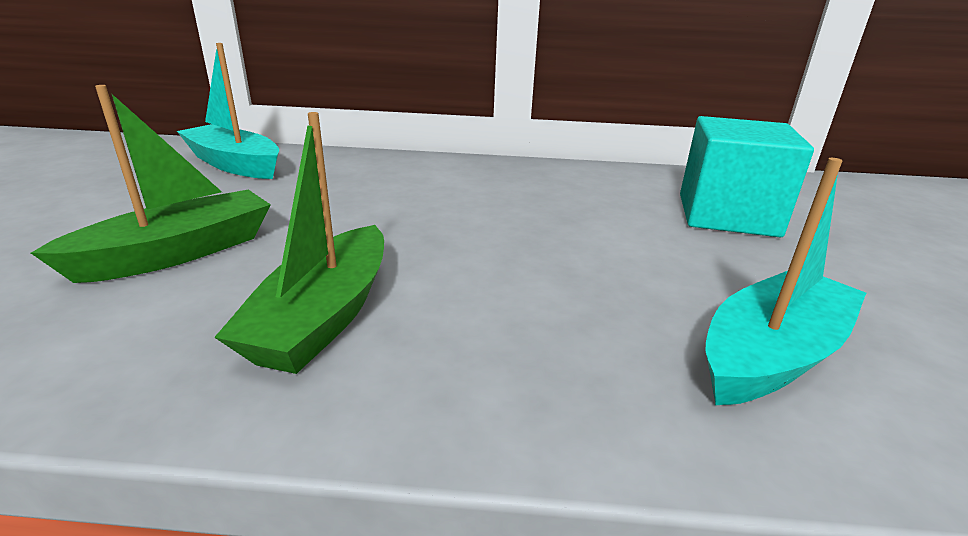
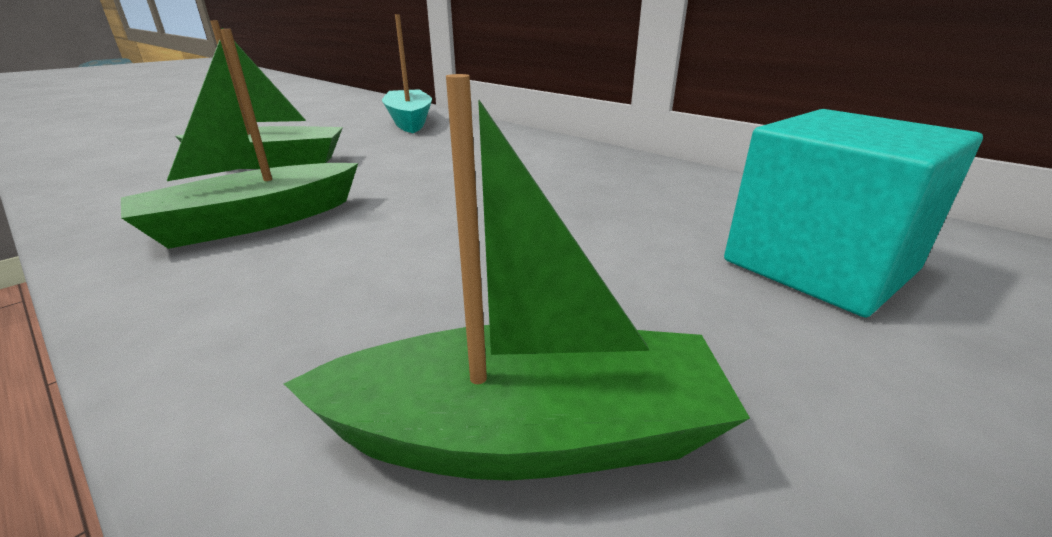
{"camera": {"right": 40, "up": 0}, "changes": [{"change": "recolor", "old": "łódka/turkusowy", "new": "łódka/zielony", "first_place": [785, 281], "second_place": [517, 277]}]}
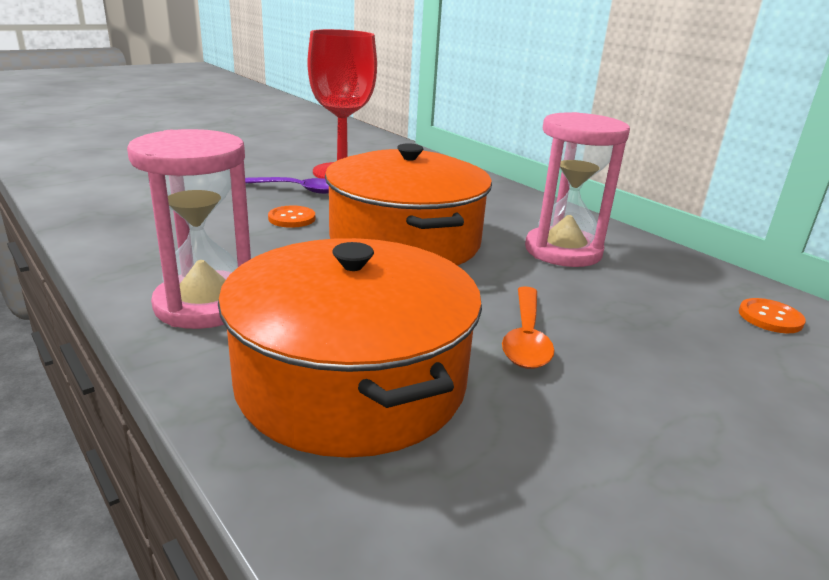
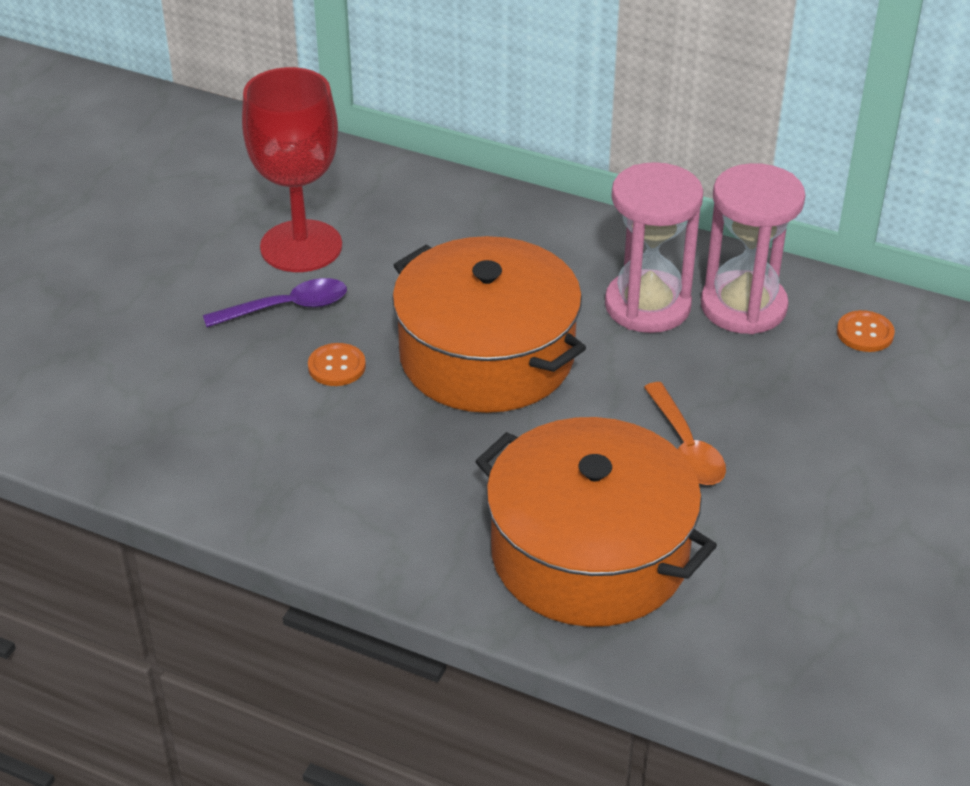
{"camera": {"right": -25, "up": 15}, "changes": [{"change": "move", "old": "klepsydra/różowy", "first_place": [189, 229], "second_place": [753, 248]}]}
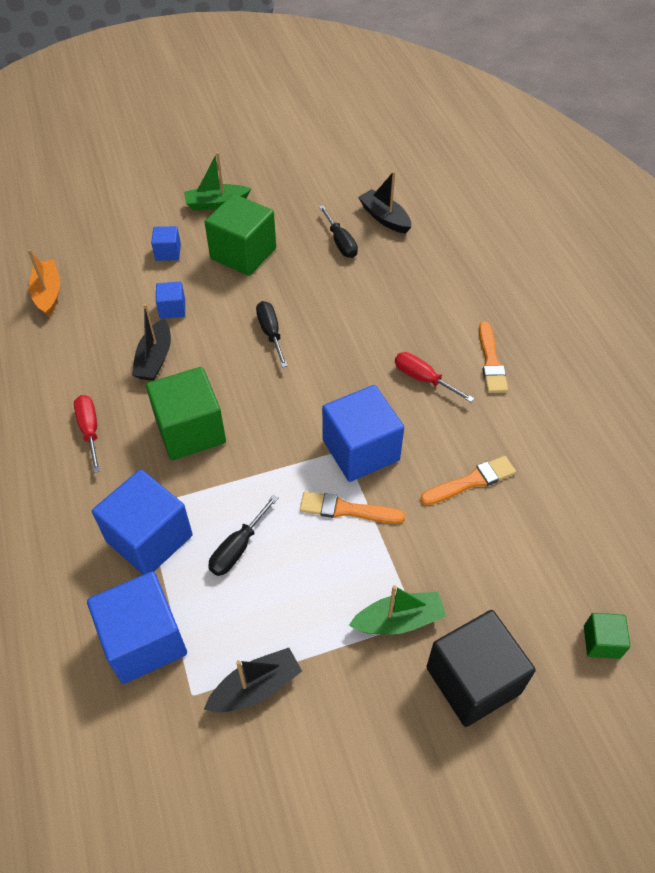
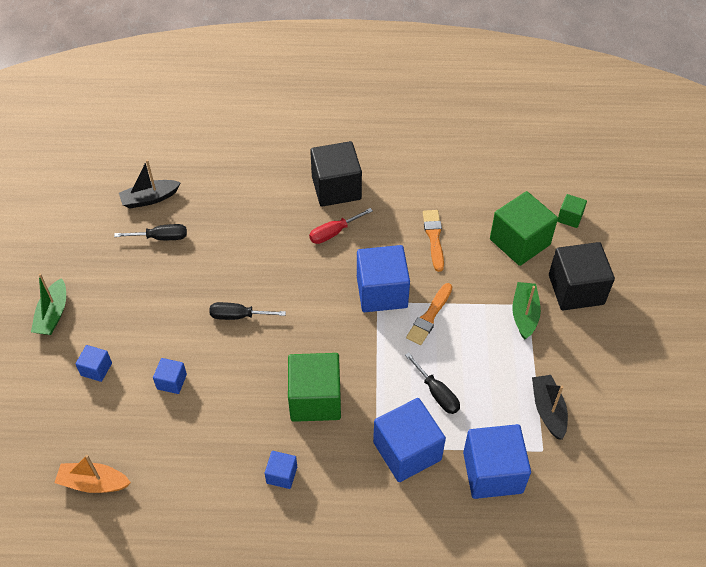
{"camera": {"right": -70, "up": 0}, "changes": [{"change": "move", "old": "sześcian/zielony", "first_place": [240, 235], "second_place": [524, 228]}, {"change": "delete", "old": "łódka/czarny", "first_place": [151, 342]}, {"change": "replace", "old": "pędzel/pomarańczowy", "new": "sześcian/czarny", "first_place": [493, 357], "second_place": [336, 174]}, {"change": "replace", "old": "śrubokręt/czerwony", "new": "sześcian/niebieski", "first_place": [87, 434], "second_place": [281, 470]}]}
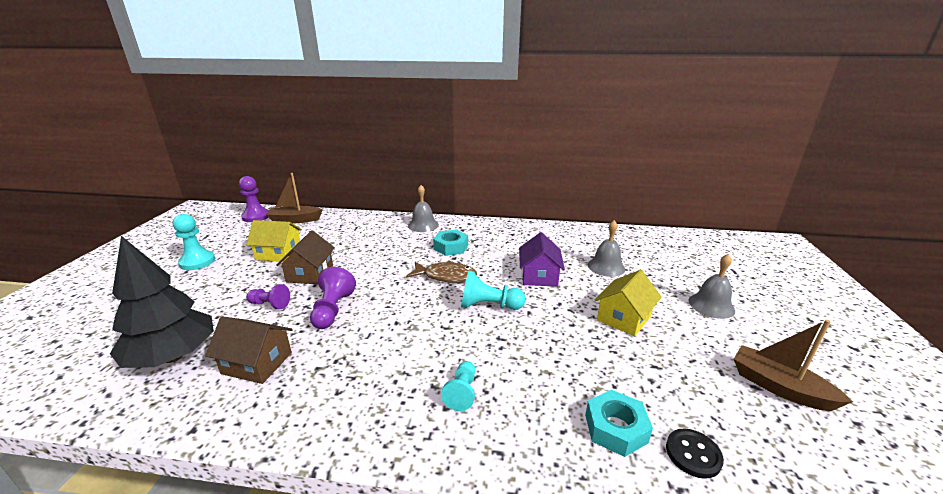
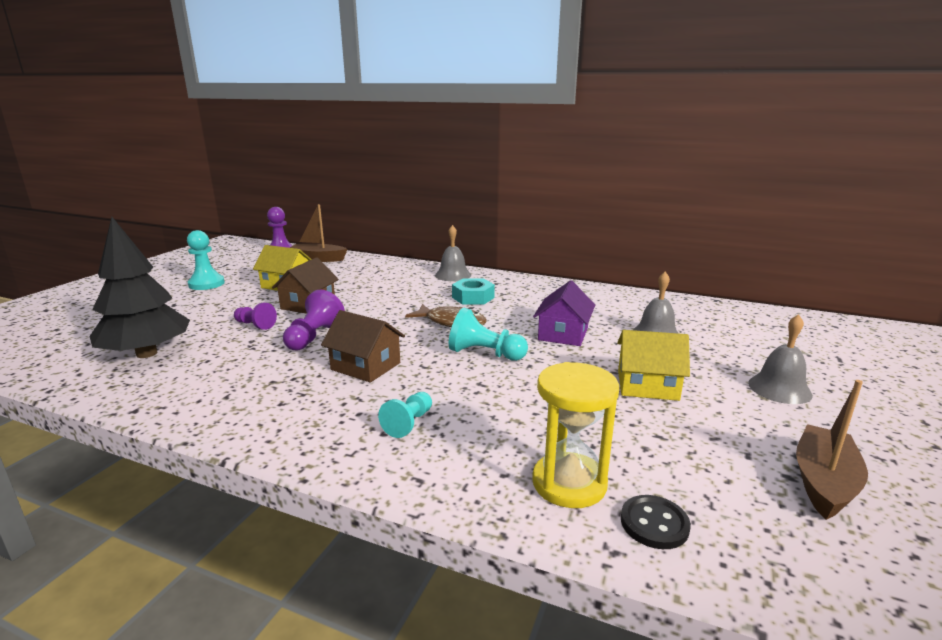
{"camera": {"right": 15, "up": -5}, "changes": [{"change": "rotate", "old": "domek/żółty", "first_place": [628, 303], "second_place": [653, 365], "degrees": 45}, {"change": "move", "old": "domek/brązowy", "first_place": [249, 350], "second_place": [363, 346]}, {"change": "rotate", "old": "łódka/brązowy", "first_place": [793, 365], "second_place": [832, 450], "degrees": 60}, {"change": "replace", "old": "nakrętka/turkusowy", "new": "klepsydra/żółty", "first_place": [619, 423], "second_place": [575, 435]}]}
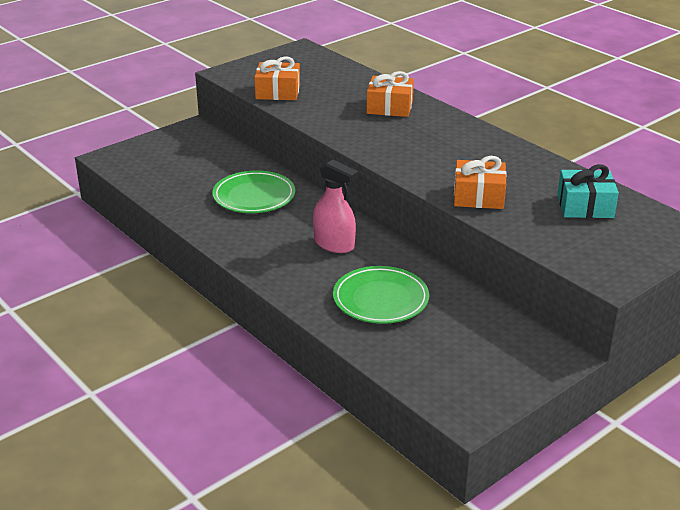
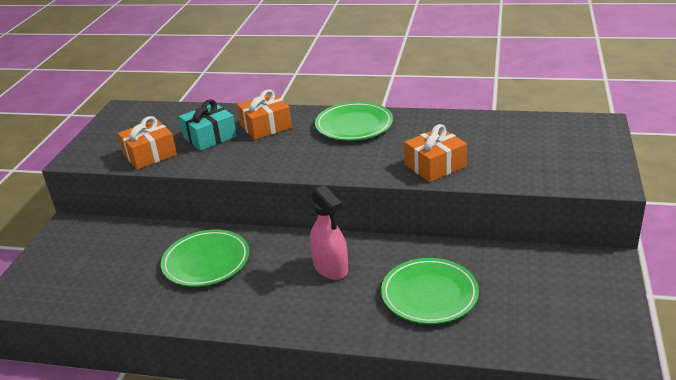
{"camera": {"right": -35, "up": 0}, "changes": [{"change": "rotate", "old": "spryskiwacz/różowy", "first_place": [335, 206], "second_place": [329, 232], "degrees": 60}, {"change": "move", "old": "prezent/turkusowy", "first_place": [588, 191], "second_place": [208, 125]}, {"change": "insert", "new": "talerz/zielony", "second_place": [354, 121]}]}
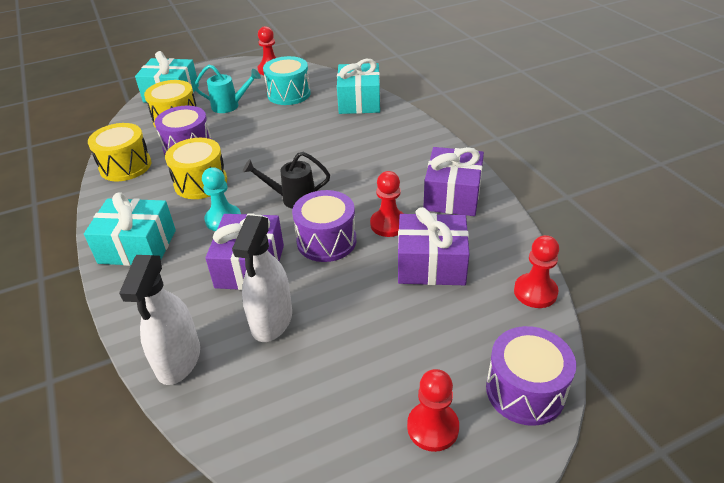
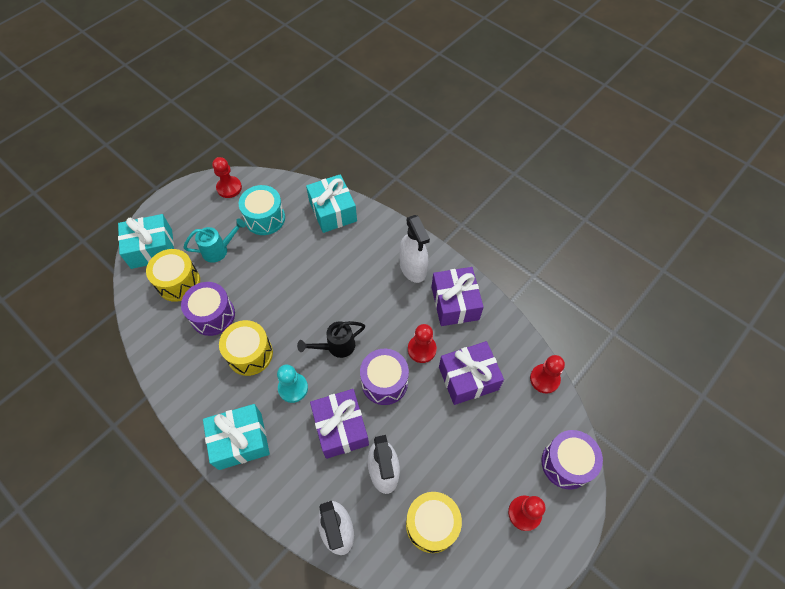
{"camera": {"right": -25, "up": 20}, "changes": [{"change": "move", "old": "bęben/żółty", "first_place": [120, 152], "second_place": [434, 522]}, {"change": "insert", "new": "spryskiwacz/biały", "second_place": [414, 249]}]}
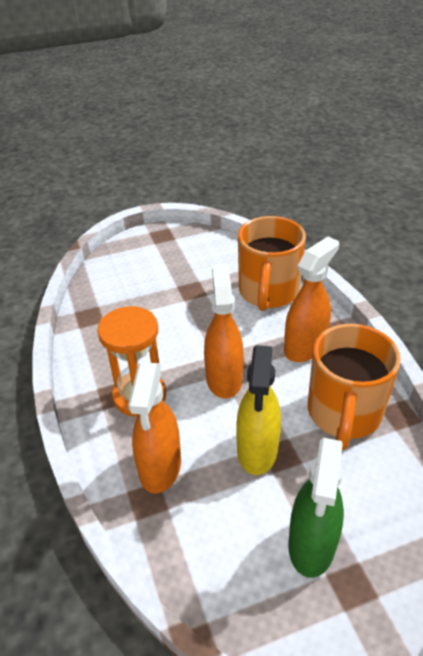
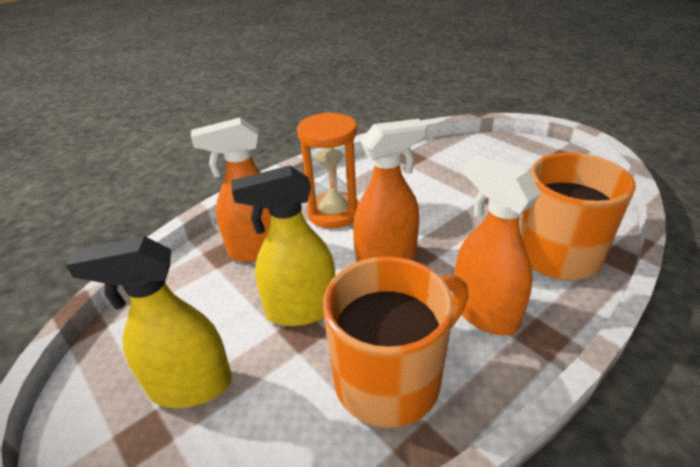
{"camera": {"right": 70, "up": -5}, "changes": [{"change": "rotate", "old": "spryskiwacz/pomarańczowy", "first_place": [311, 299], "second_place": [497, 245], "degrees": -150}, {"change": "rotate", "old": "kubek/pomarańczowy", "first_place": [354, 387], "second_place": [395, 342], "degrees": 150}, {"change": "recolor", "old": "spryskiwacz/zielony", "new": "spryskiwacz/żółty", "first_place": [316, 508], "second_place": [149, 322]}]}
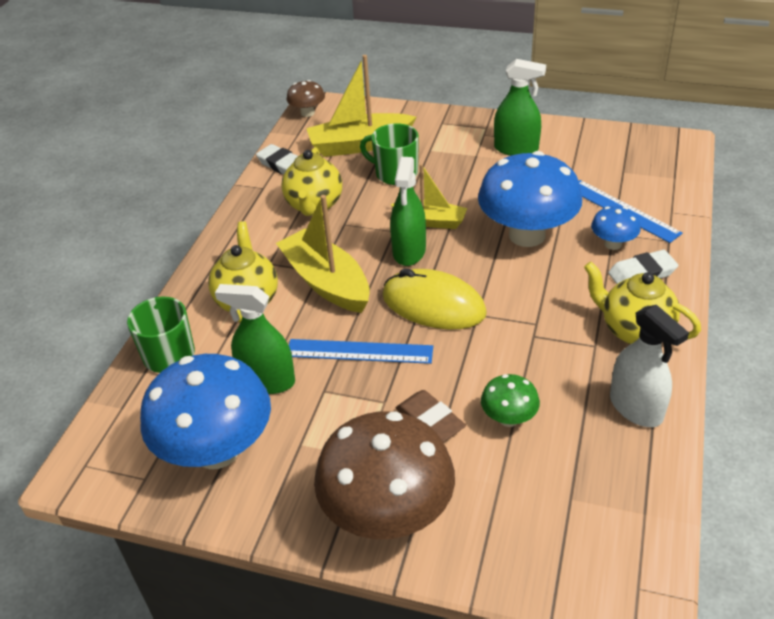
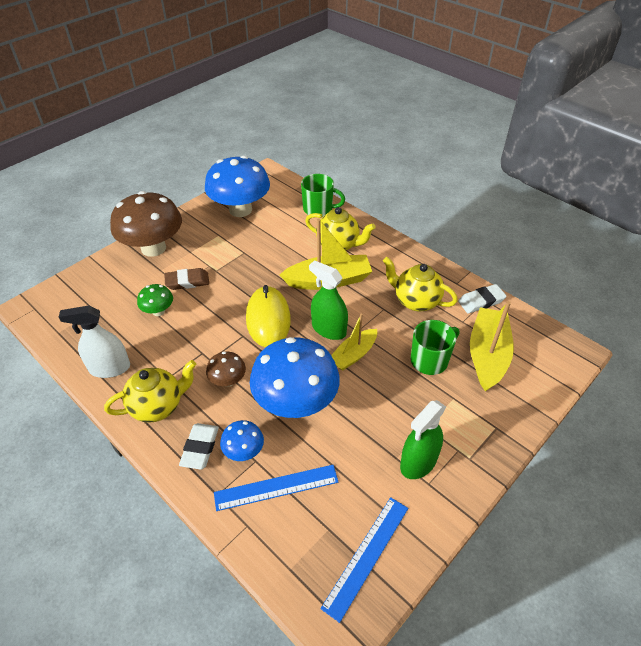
{"camera": {"right": 115, "up": 5}, "changes": [{"change": "move", "old": "grzyb/brązowy", "first_place": [306, 98], "second_place": [226, 369]}, {"change": "rotate", "old": "myszka/żółty", "first_place": [435, 299], "second_place": [268, 316], "degrees": -60}, {"change": "delete", "old": "spryskiwacz/zielony", "first_place": [255, 339]}, {"change": "move", "old": "linijka/niebieski", "first_place": [361, 351], "second_place": [364, 560]}]}
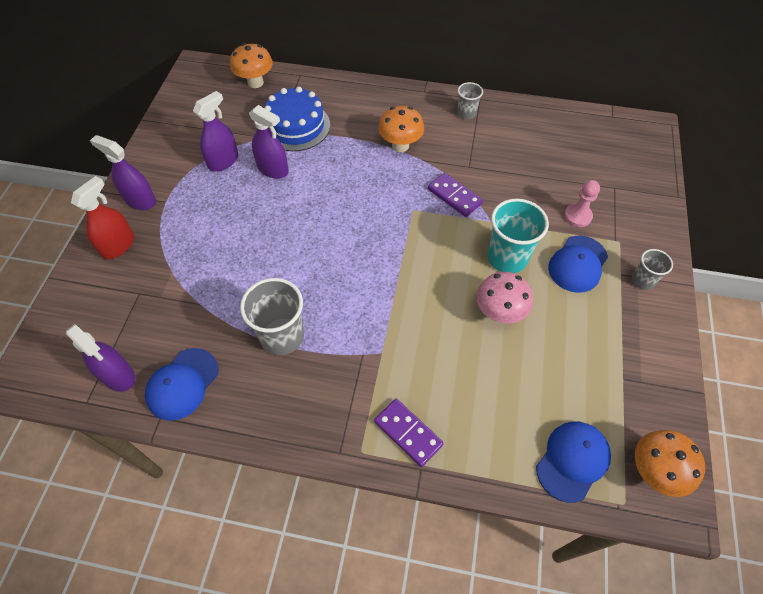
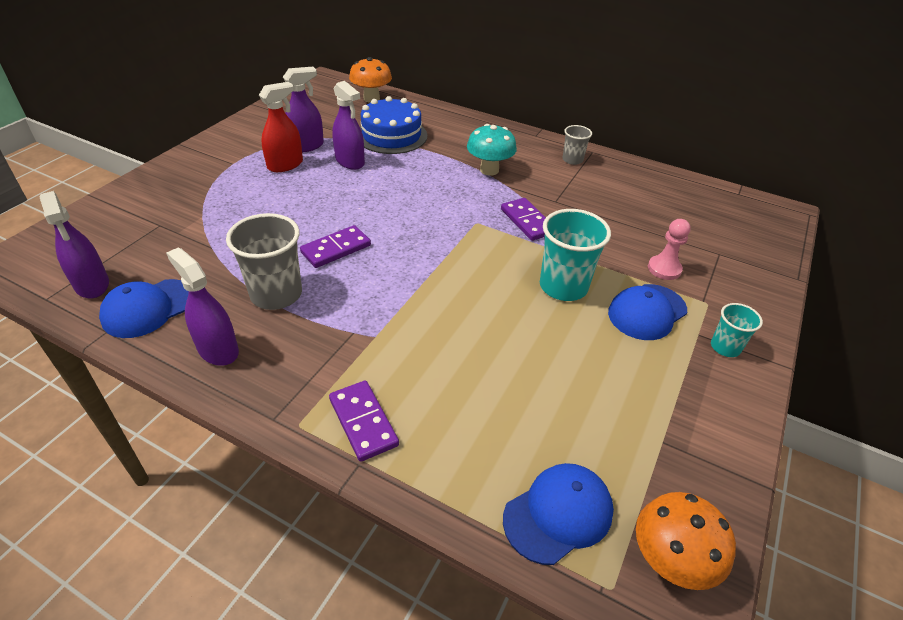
{"camera": {"right": 15, "up": -15}, "changes": [{"change": "recolor", "old": "grzyb/pomarańczowy", "new": "grzyb/turkusowy", "first_place": [401, 129], "second_place": [492, 149]}, {"change": "move", "old": "spryskiwacz/fioletowy", "first_place": [123, 172], "second_place": [202, 306]}, {"change": "move", "old": "spryskiwacz/czerwony", "first_place": [102, 217], "second_place": [281, 127]}, {"change": "recolor", "old": "szklanka/szary", "new": "szklanka/turkusowy", "first_place": [652, 269], "second_place": [737, 330]}, {"change": "delete", "old": "grzyb/różowy", "first_place": [504, 298]}, {"change": "insert", "new": "kostka domina/fioletowy", "second_place": [335, 246]}]}
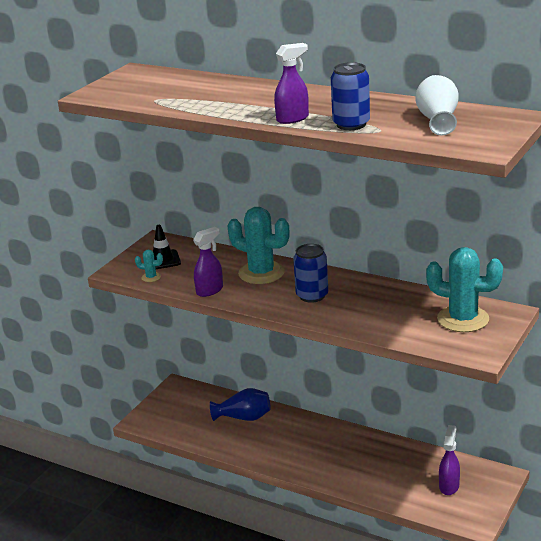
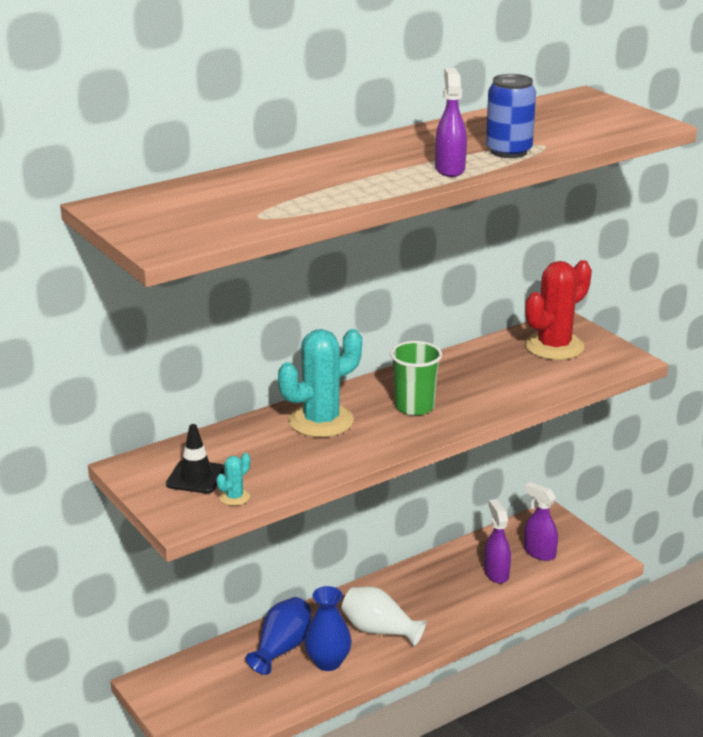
{"camera": {"right": -65, "up": 0}, "changes": [{"change": "move", "old": "wazon/biały", "first_place": [437, 105], "second_place": [383, 617]}, {"change": "move", "old": "spryskiwacz/fioletowy", "first_place": [208, 262], "second_place": [497, 541]}, {"change": "replace", "old": "puszka/niebieski", "new": "szklanka/zielony", "first_place": [310, 273], "second_place": [416, 378]}, {"change": "recolor", "old": "kaktus/turkusowy", "new": "kaktus/czerwony", "first_place": [464, 289], "second_place": [558, 310]}, {"change": "insert", "new": "wazon/niebieski", "second_place": [328, 628]}]}
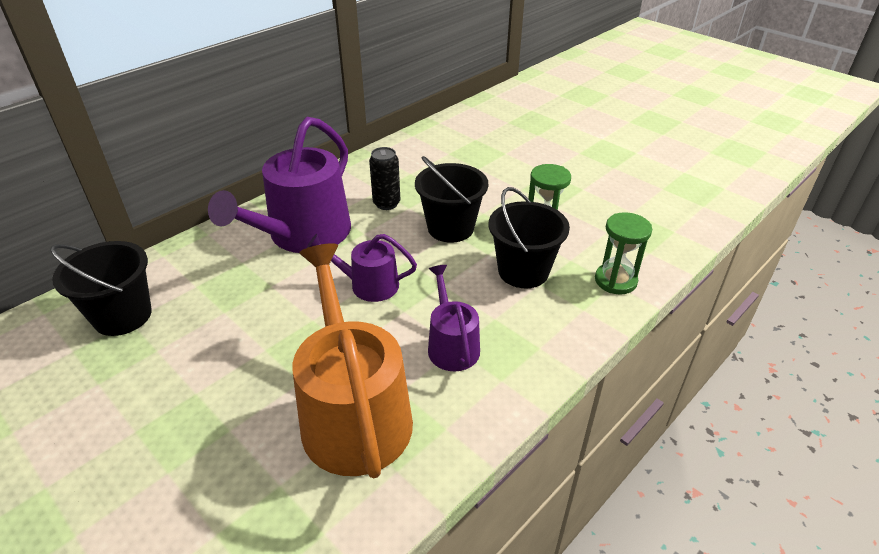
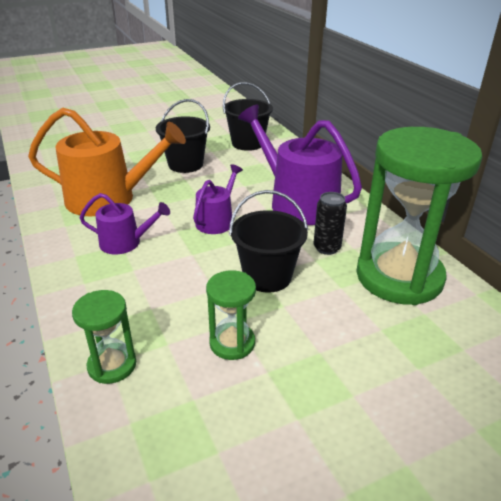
{"camera": {"right": 110, "up": -5}, "changes": [{"change": "move", "old": "wiadro/czarny", "first_place": [529, 237], "second_place": [183, 136]}, {"change": "insert", "new": "klepsydra/zielony", "second_place": [419, 216]}]}
